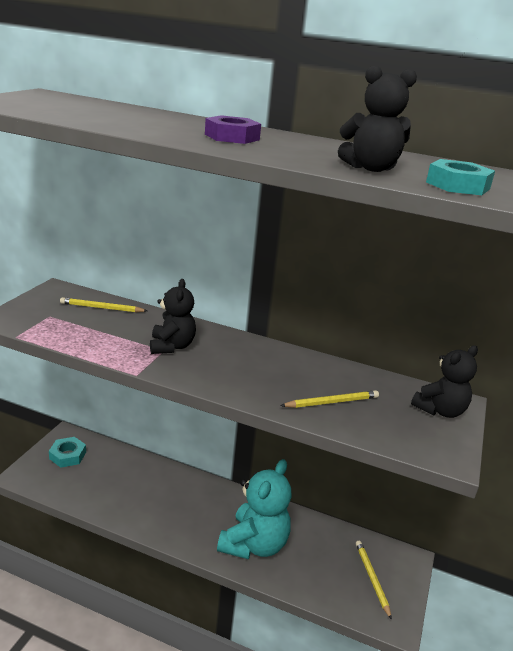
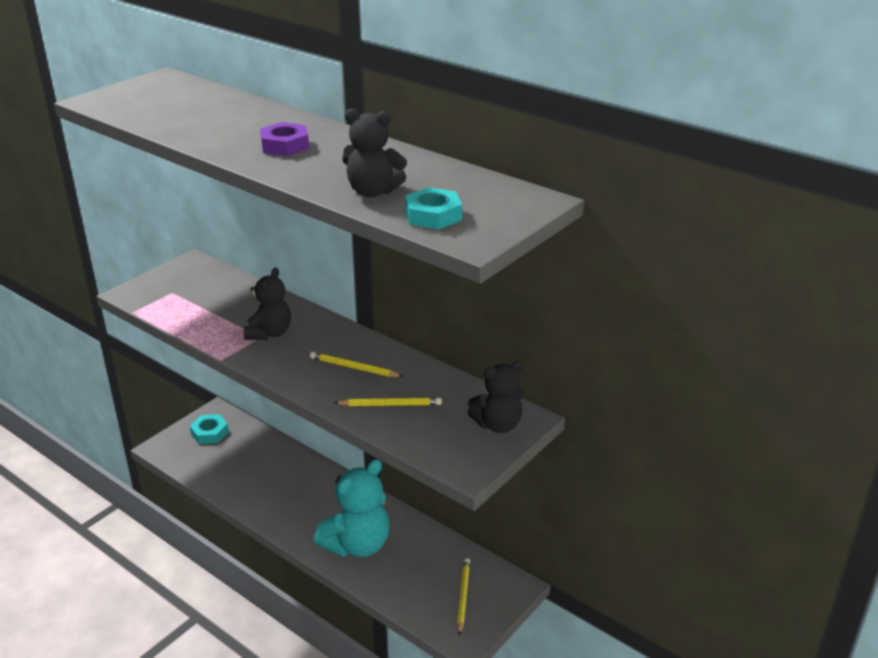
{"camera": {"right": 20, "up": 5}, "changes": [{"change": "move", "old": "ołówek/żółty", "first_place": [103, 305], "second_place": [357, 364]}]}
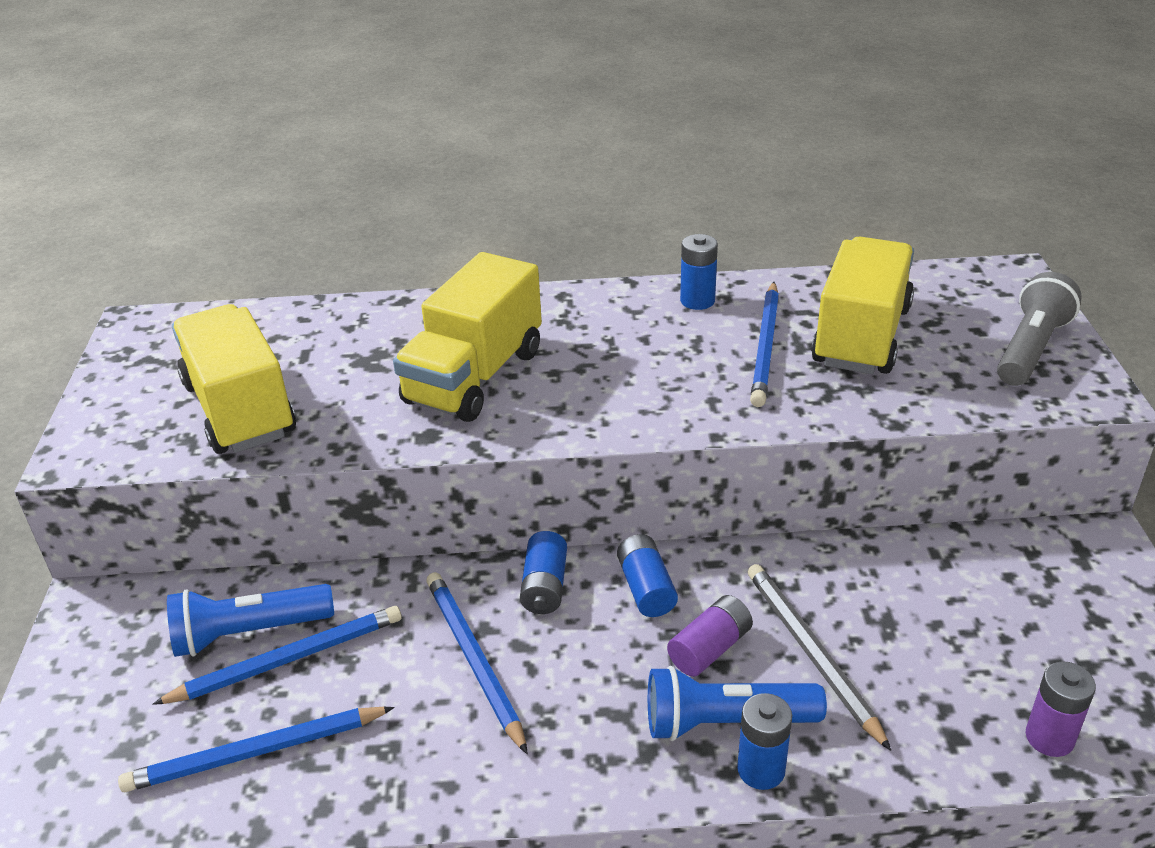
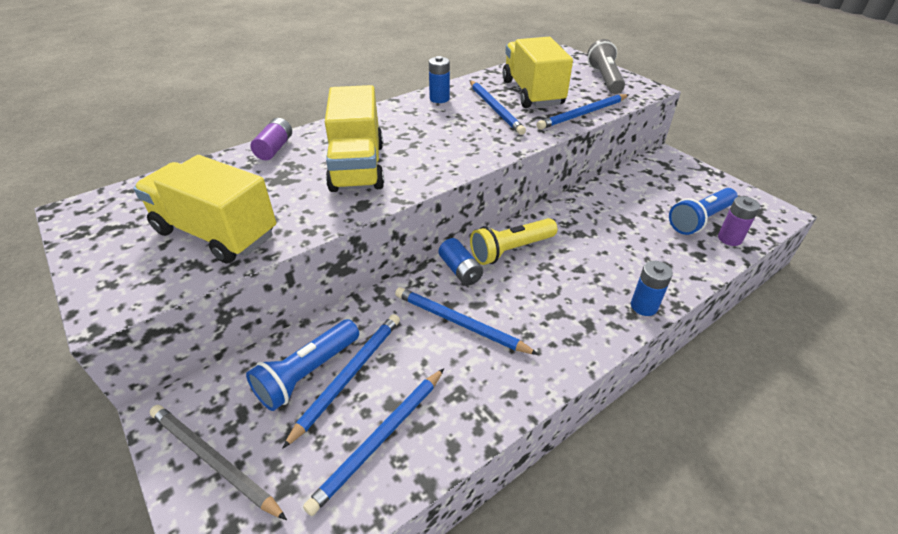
{"camera": {"right": -35, "up": 5}, "changes": [{"change": "replace", "old": "bateria/niebieski", "new": "latarka/żółty", "first_place": [647, 575], "second_place": [513, 241]}, {"change": "move", "old": "ołówek/szary", "first_place": [819, 657], "second_place": [218, 462]}, {"change": "move", "old": "bateria/fioletowy", "first_place": [710, 636], "second_place": [271, 139]}, {"change": "move", "old": "latarka/niebieski", "first_place": [737, 703], "second_place": [703, 211]}, {"change": "insert", "new": "ołówek/niebieski", "second_place": [583, 112]}]}
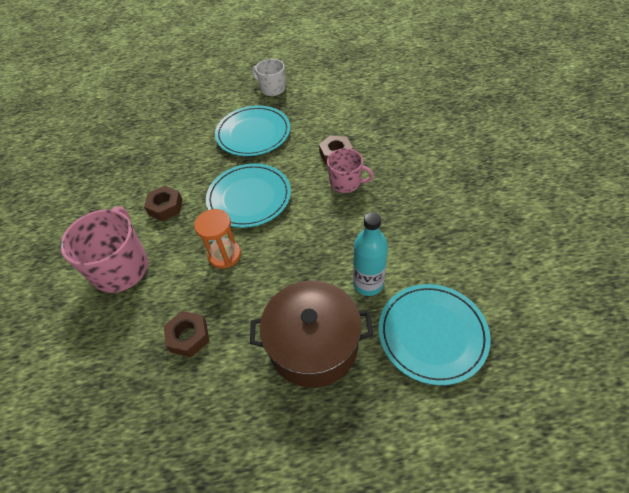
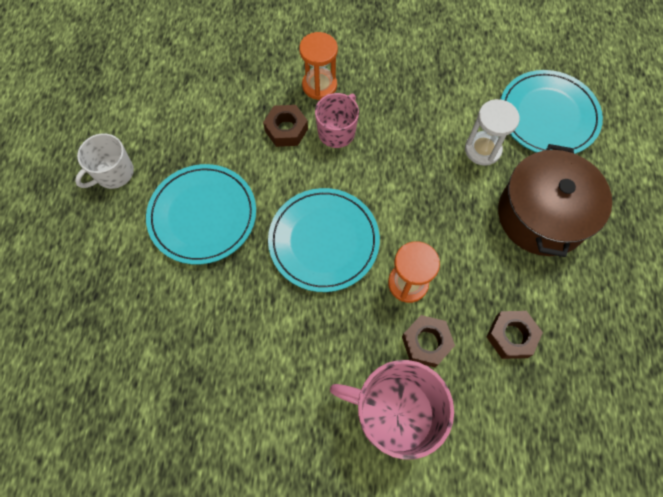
{"camera": {"right": -80, "up": 15}, "changes": [{"change": "move", "old": "nakrętka/brązowy", "first_place": [163, 203], "second_place": [428, 341]}, {"change": "replace", "old": "butelka/turkusowy", "new": "klepsydra/biały", "first_place": [370, 254], "second_place": [492, 132]}, {"change": "insert", "new": "klepsydra/pomarańczowy", "second_place": [318, 66]}]}
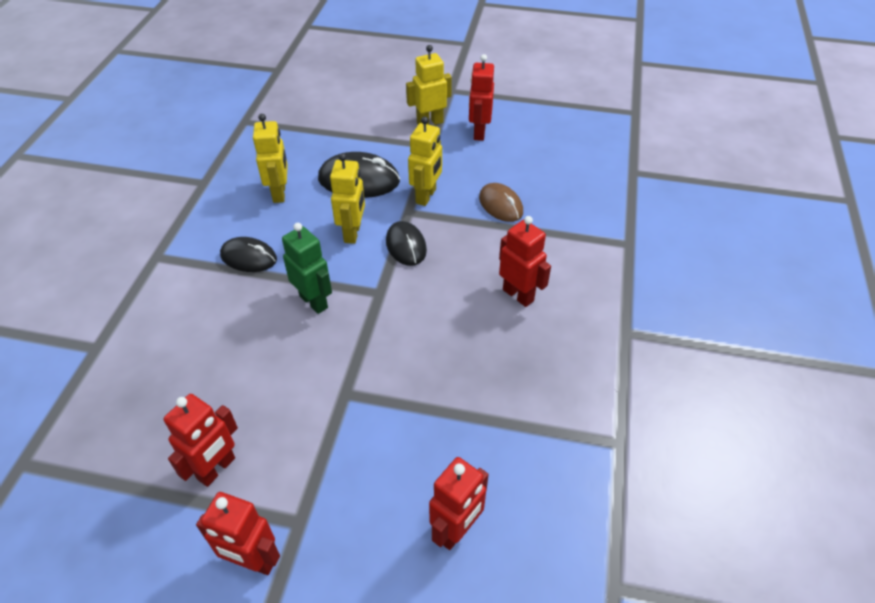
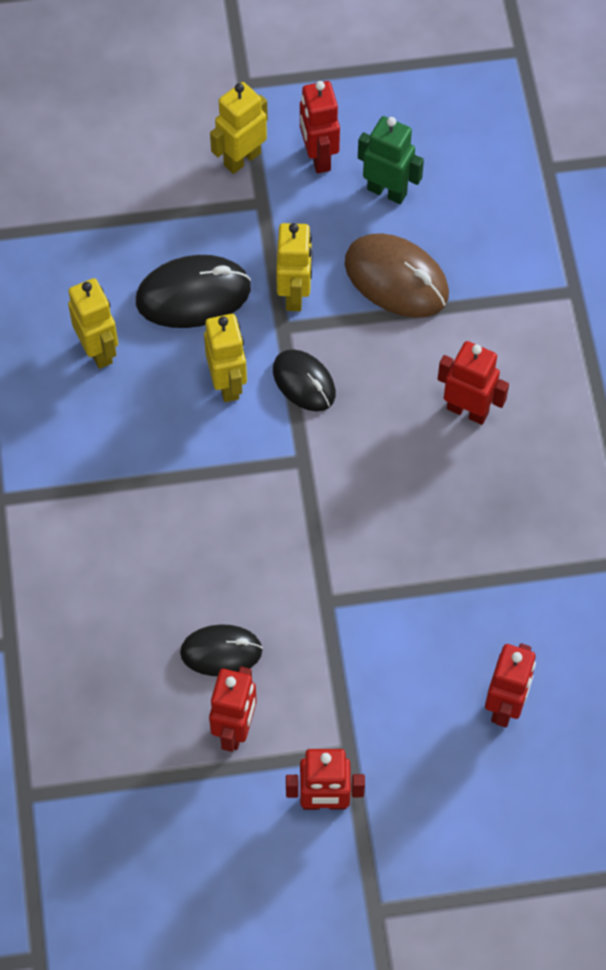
{"camera": {"right": -20, "up": 15}, "changes": [{"change": "resize", "old": "myszka/brązowy", "first_place": [501, 202], "second_place": [397, 275], "factor": 1.54}, {"change": "move", "old": "robot/zielony", "first_place": [307, 268], "second_place": [391, 160]}, {"change": "move", "old": "myszka/czarny", "first_place": [248, 254], "second_place": [221, 650]}]}
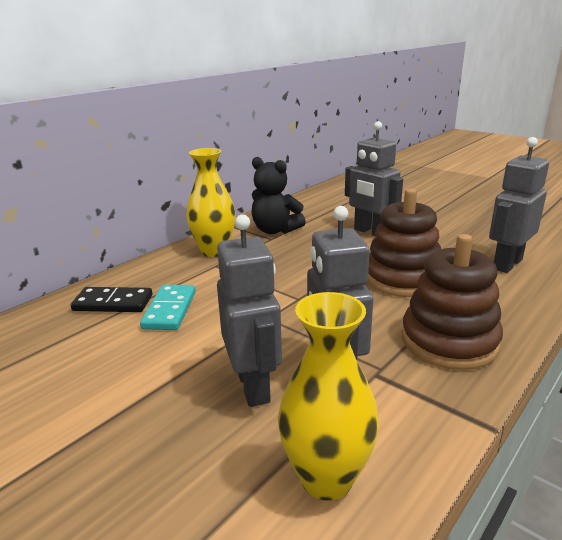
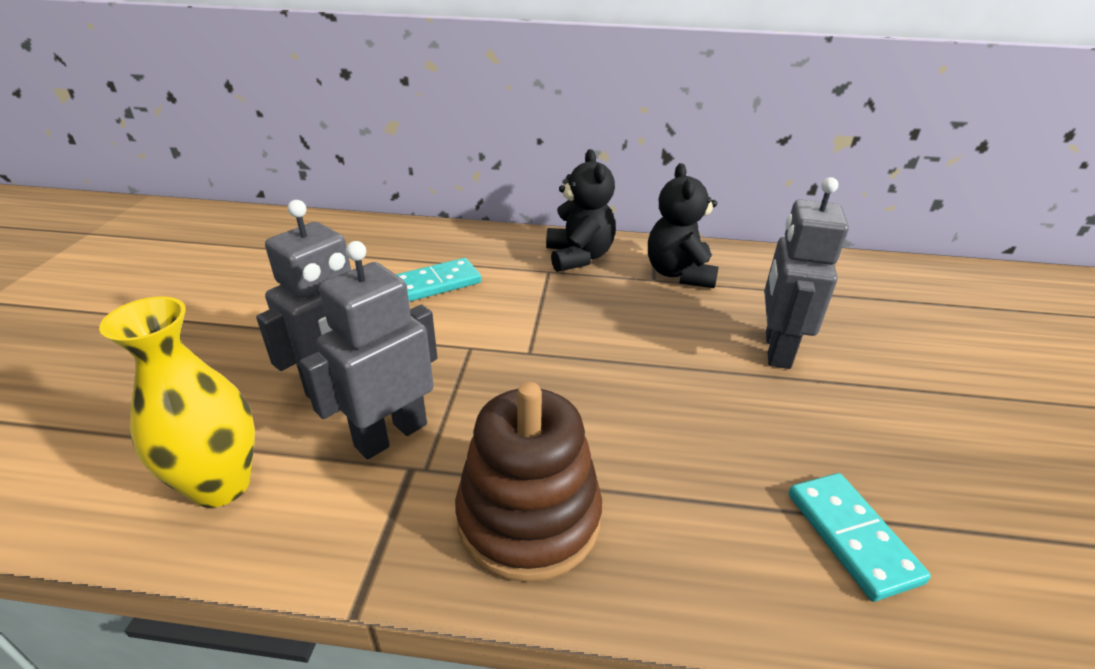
{"camera": {"right": 55, "up": 10}, "changes": [{"change": "replace", "old": "robot/szary", "new": "kostka domina/turkusowy", "first_place": [519, 205], "second_place": [860, 537]}, {"change": "replace", "old": "wazon/żółty", "new": "miś/czarny", "first_place": [211, 202], "second_place": [581, 210]}, {"change": "delete", "old": "zabawka nakładanka/brązowy", "first_place": [404, 243]}, {"change": "delete", "old": "kostka domina/czarny", "first_place": [112, 299]}]}
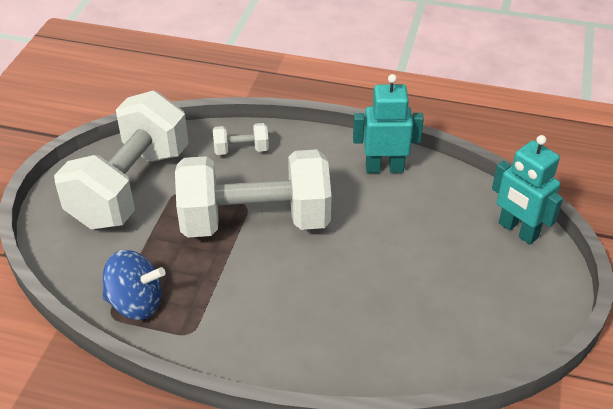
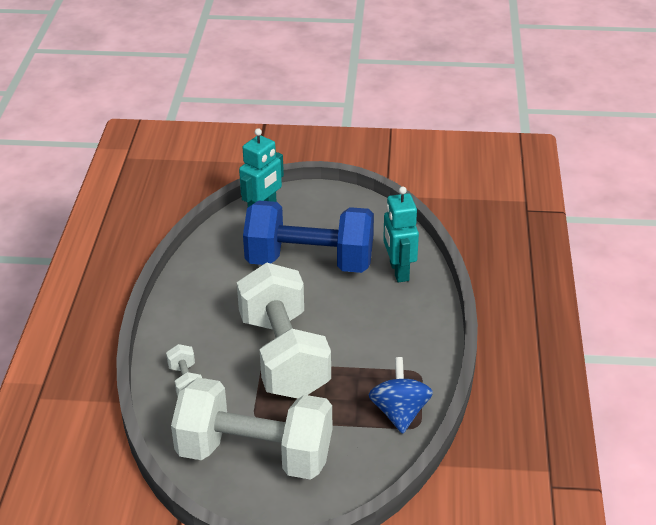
{"camera": {"right": -100, "up": -5}, "changes": [{"change": "move", "old": "robot/turkusowy", "first_place": [388, 123], "second_place": [401, 234]}, {"change": "insert", "new": "hantel/niebieski", "second_place": [308, 237]}]}
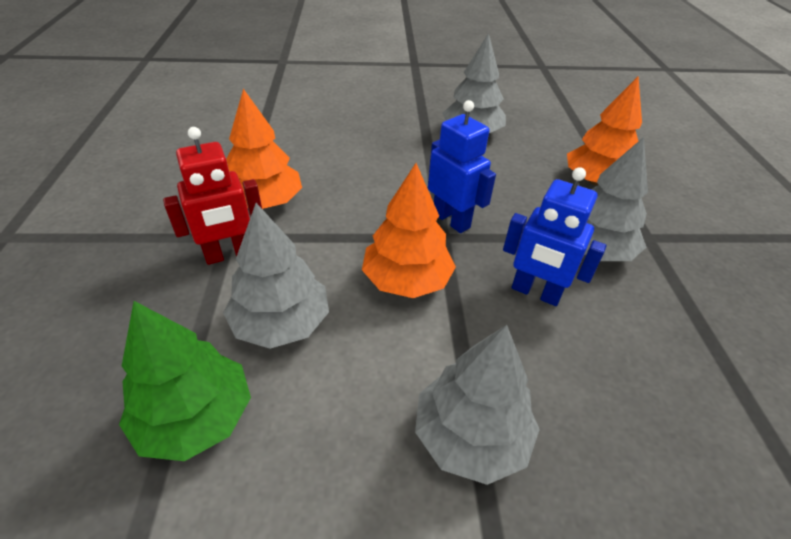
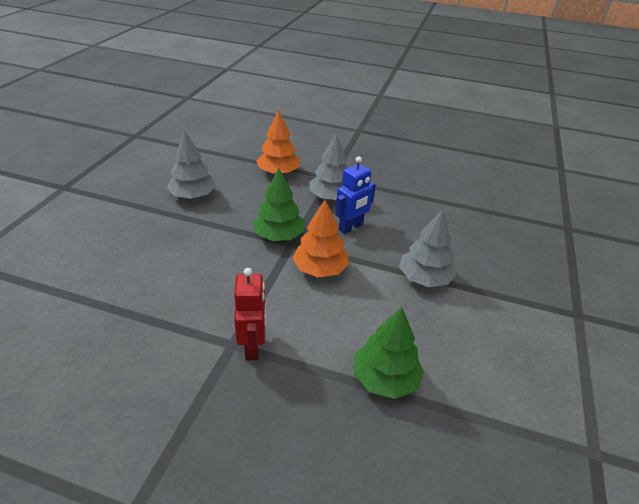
{"camera": {"right": -70, "up": -5}, "changes": [{"change": "delete", "old": "drzewko/pomarańczowy", "first_place": [264, 149]}, {"change": "replace", "old": "robot/niebieski", "new": "drzewko/zielony", "first_place": [462, 166], "second_place": [278, 204]}, {"change": "delete", "old": "drzewko/szary", "first_place": [276, 276]}]}
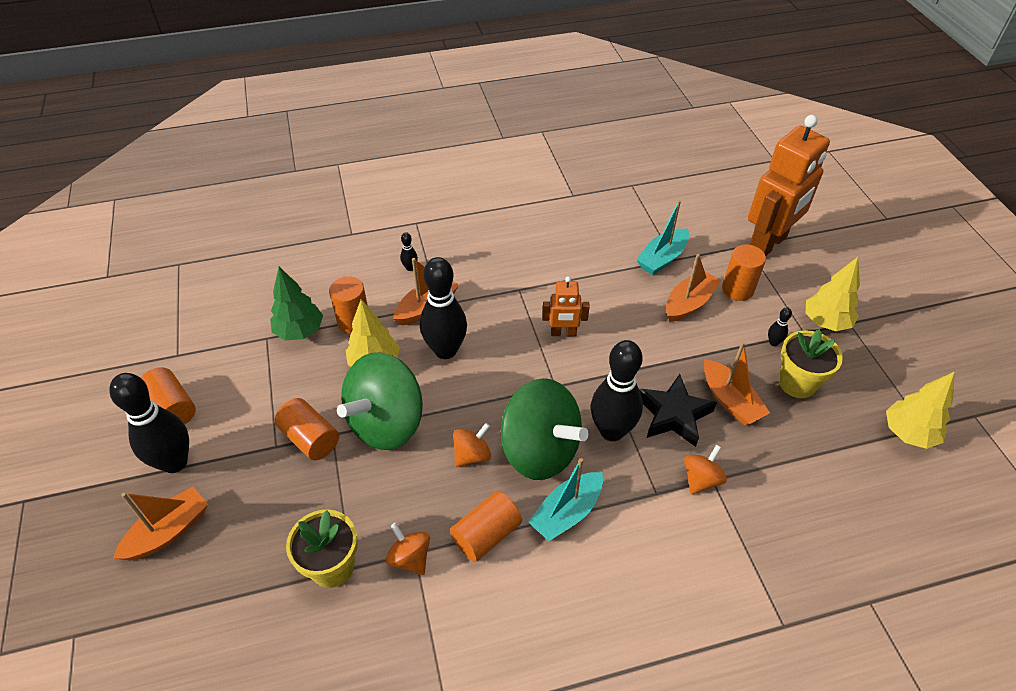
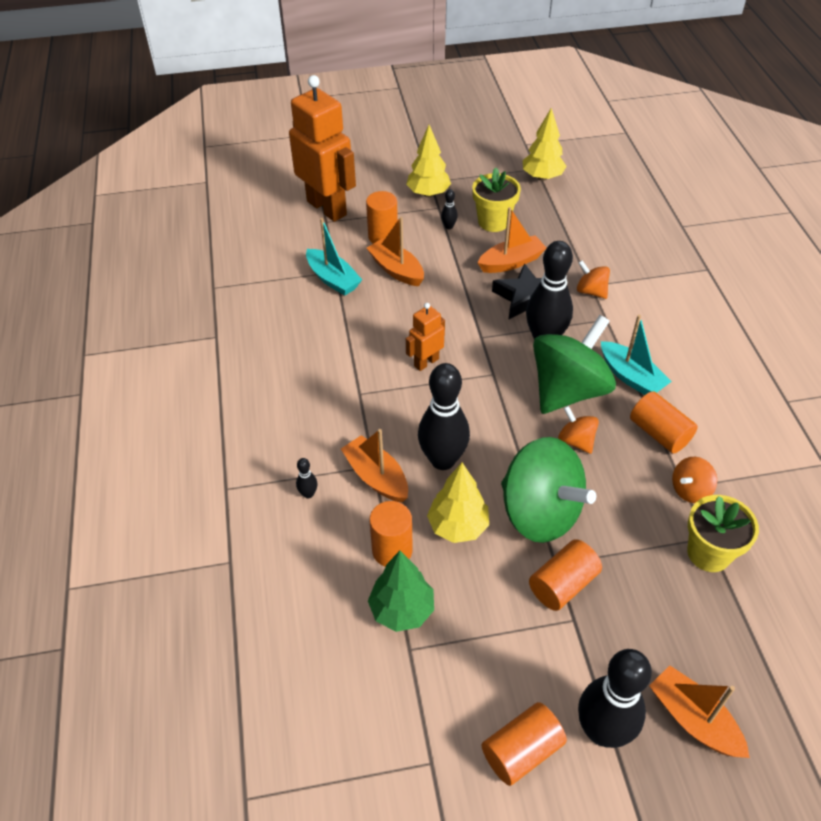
{"camera": {"right": -85, "up": 0}, "changes": [{"change": "rotate", "old": "robot/pomarańczowy", "first_place": [566, 306], "second_place": [425, 337], "degrees": -135}]}
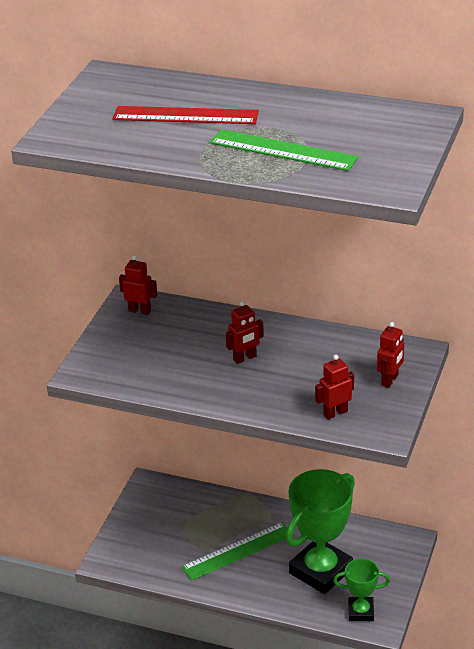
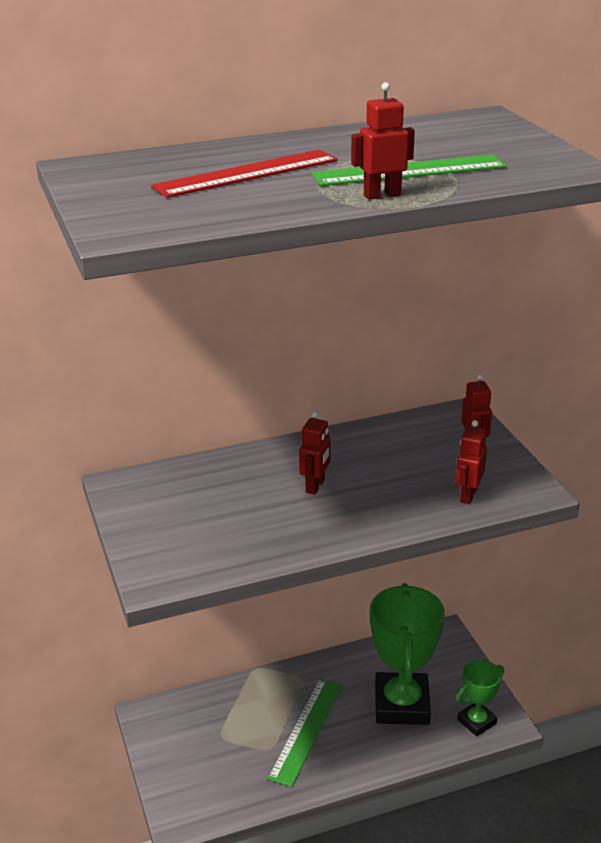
{"camera": {"right": -40, "up": -5}, "changes": [{"change": "move", "old": "robot/czerwony", "first_place": [138, 285], "second_place": [383, 141]}]}
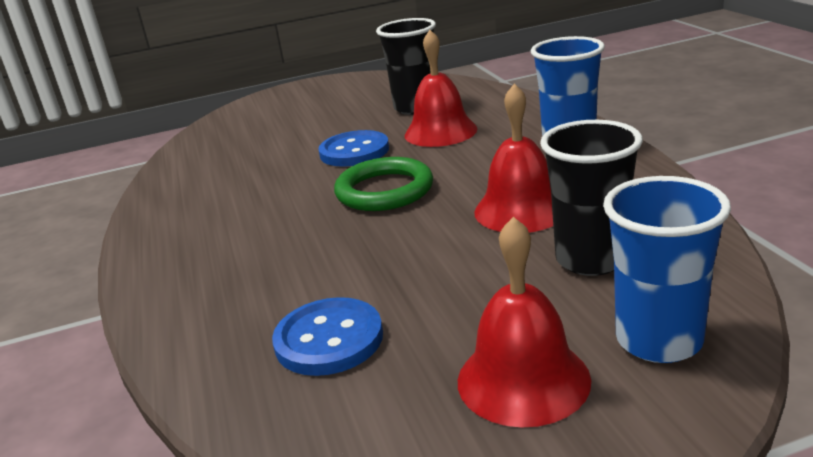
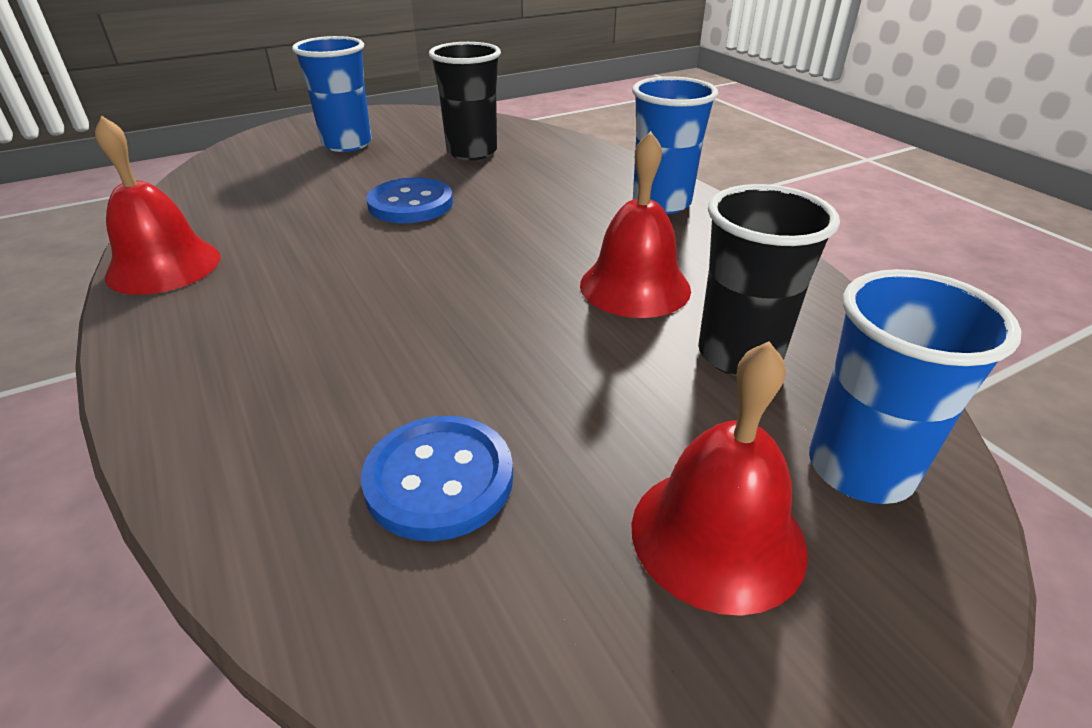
{"camera": {"right": -15, "up": 10}, "changes": [{"change": "move", "old": "dzwonek/czerwony", "first_place": [441, 88], "second_place": [158, 205]}, {"change": "delete", "old": "pierścień/zielony", "first_place": [383, 184]}, {"change": "insert", "new": "szklanka/niebieski", "second_place": [331, 94]}]}
